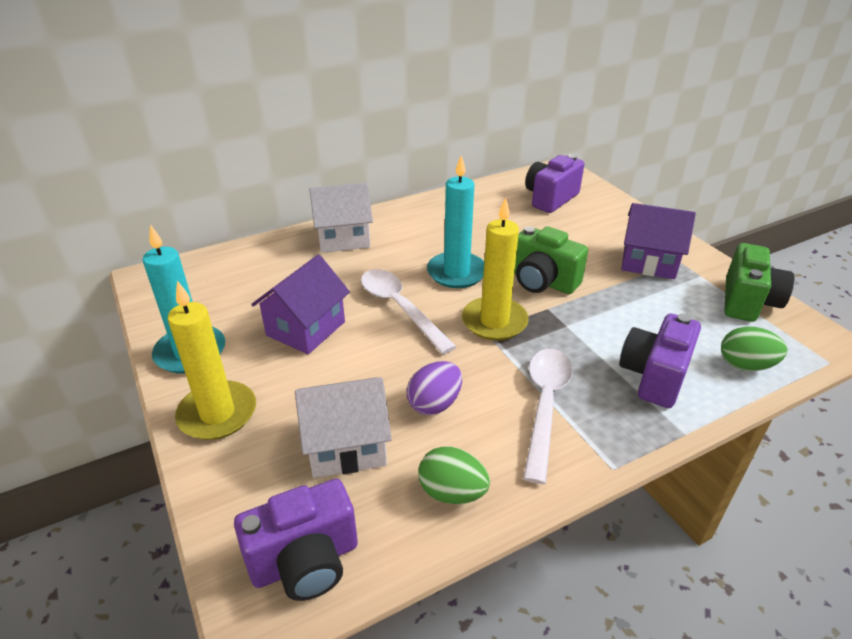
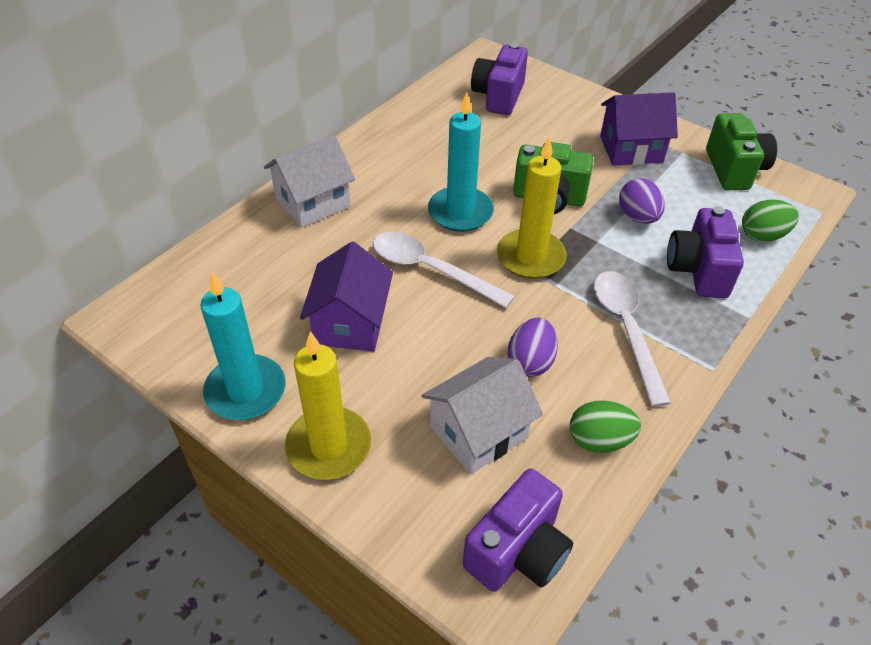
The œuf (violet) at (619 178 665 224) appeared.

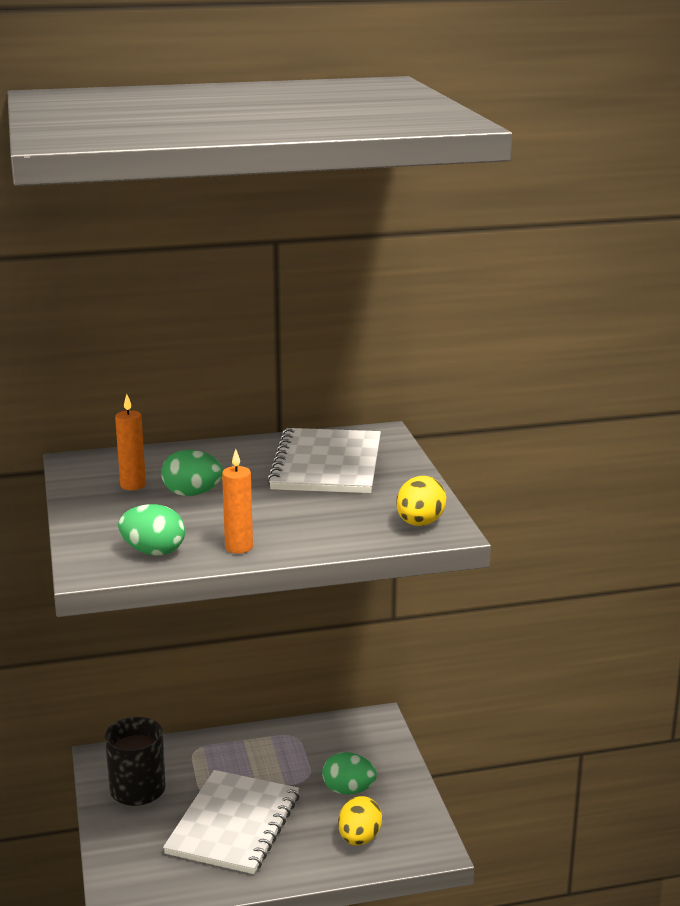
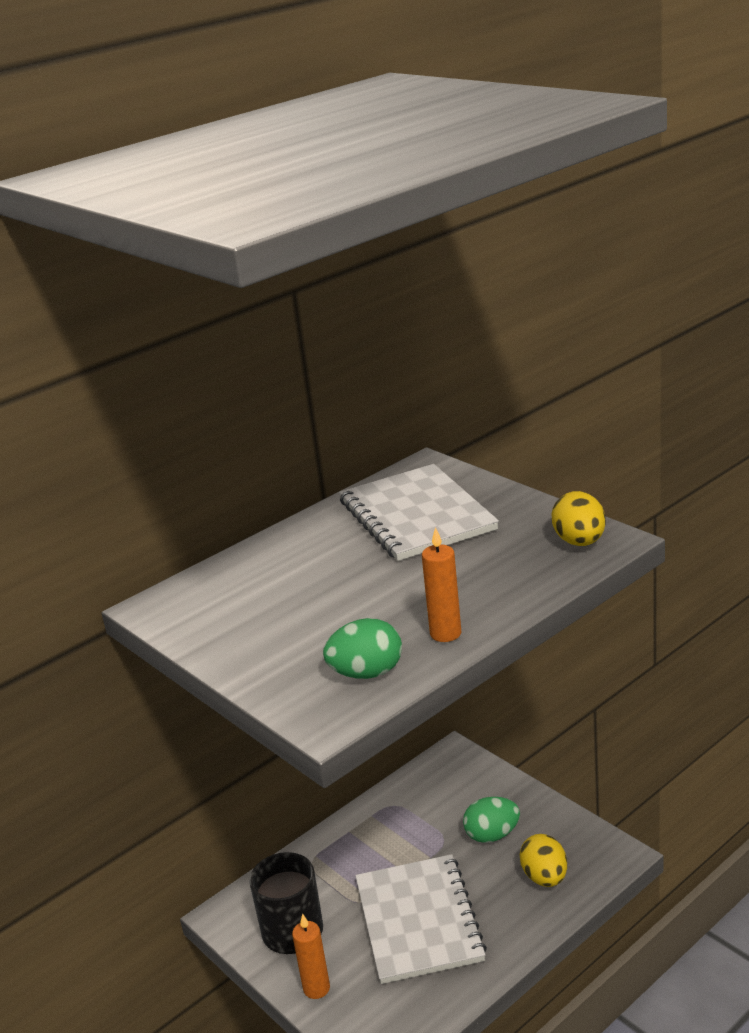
The bougie (orange) moved from (115 394 146 490) to (292 913 330 999).
The œuf (vert) at (161 450 223 496) disappeared.

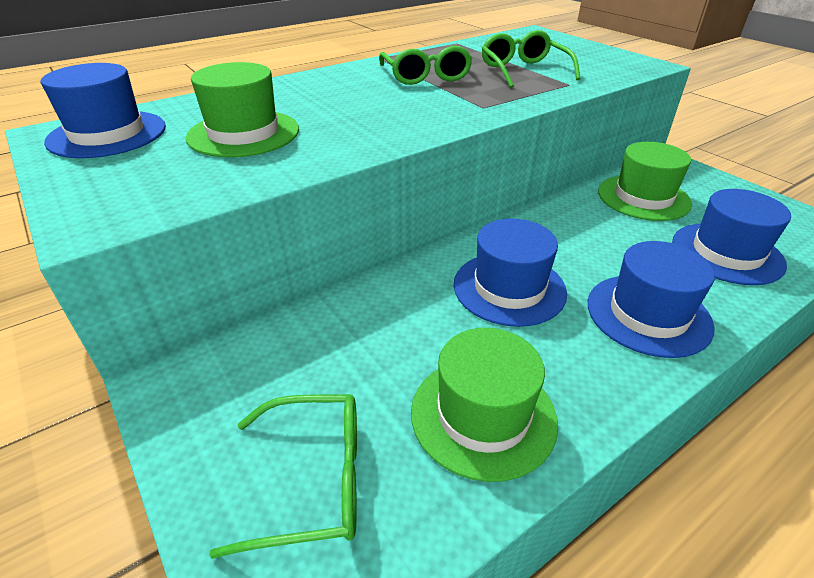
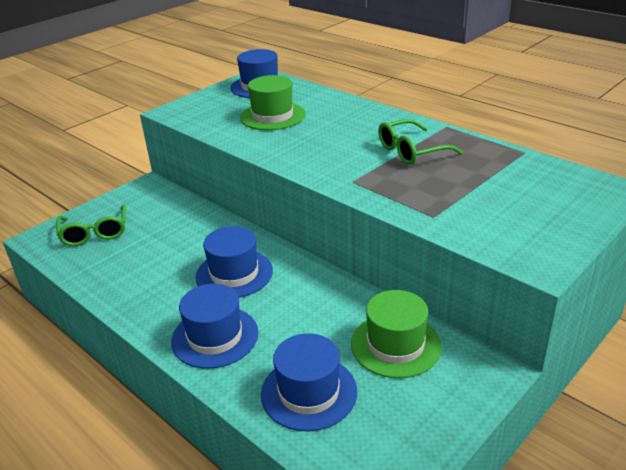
The lunettes (vert) at (482 30 581 88) disappeared.
The chapeau (vert) at (411 328 558 482) disappeared.

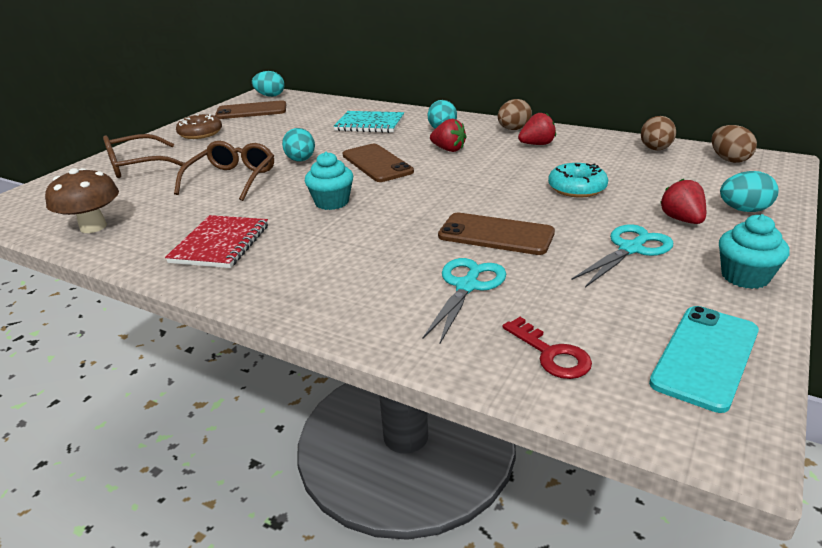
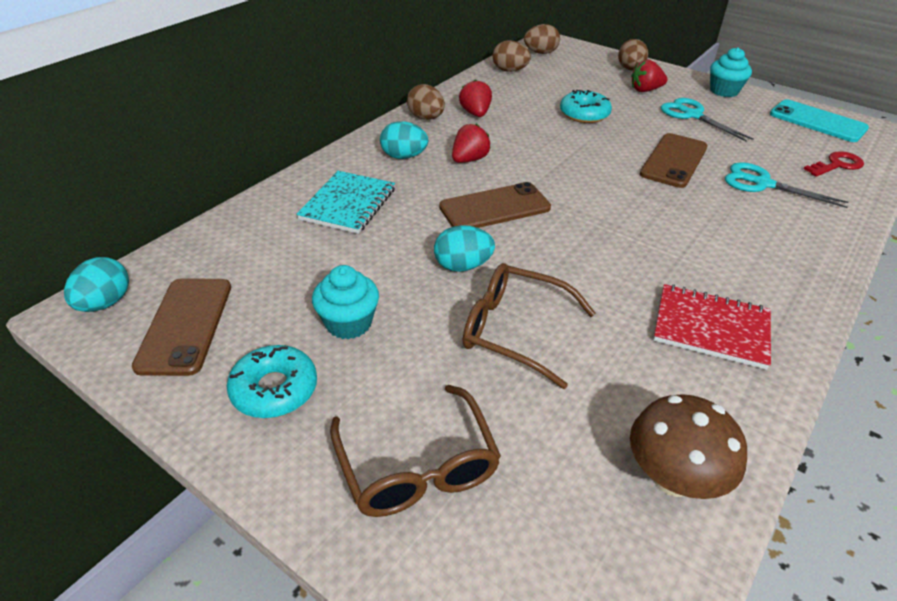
The beignet (marron) at (176 114 222 139) became the beignet (turquoise) at (227 345 317 418).
The muffin (turquoise) moved from (305 152 353 210) to (312 265 379 339).
The œuf (turquoise) at (720 171 779 212) became the œuf (marron) at (618 39 648 71).

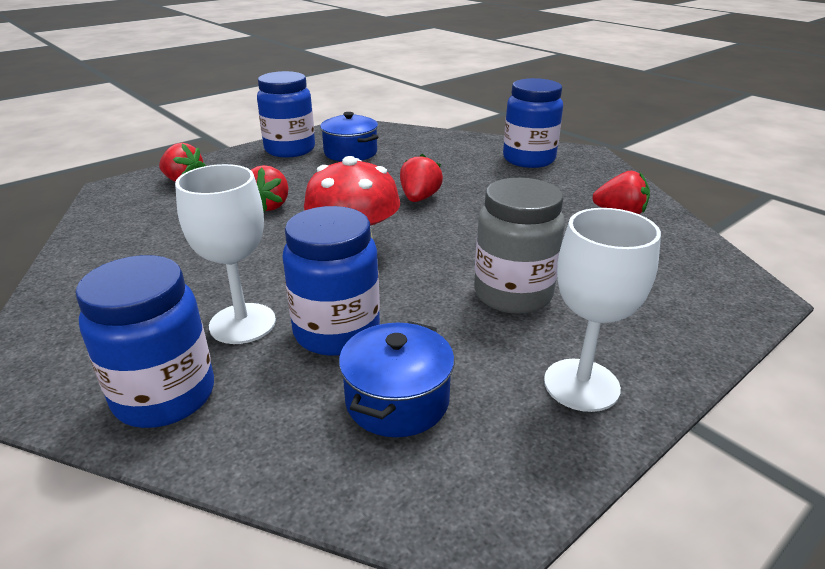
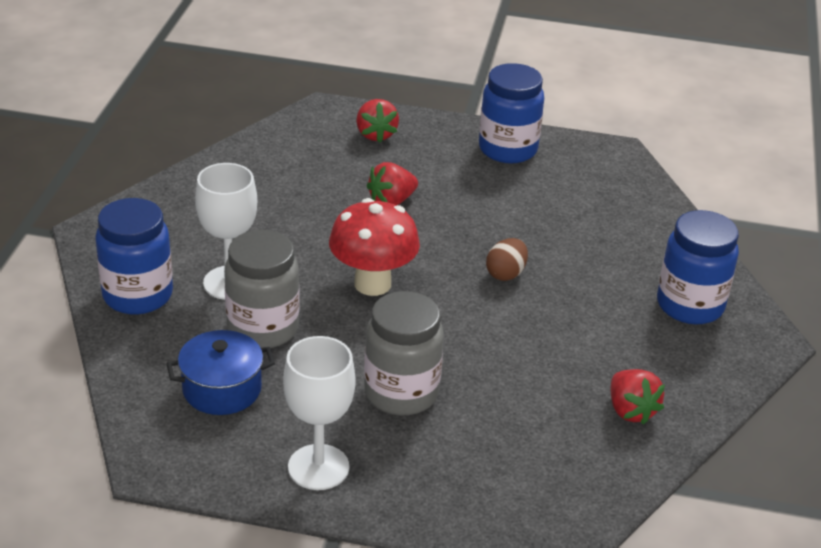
The marmite (bleu) at (320 112 379 161) disappeared.
The fraise (rouge) at (400 154 443 202) was replaced by the œuf (marron) at (486 238 528 281).
The bocal (bleu) at (282 206 380 356) became the bocal (gris) at (224 230 300 348).

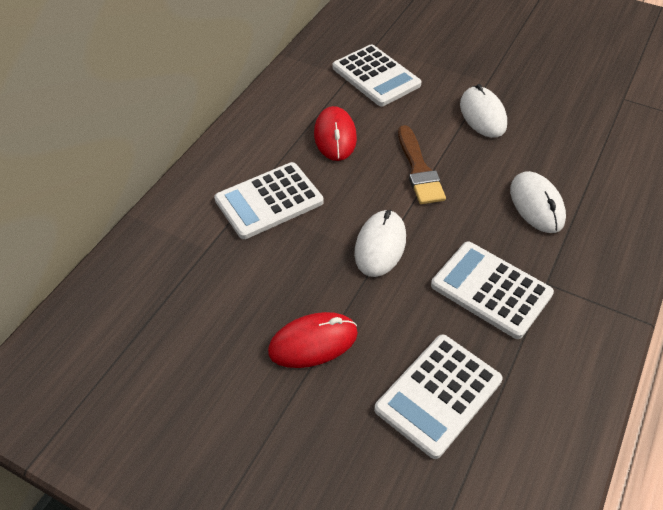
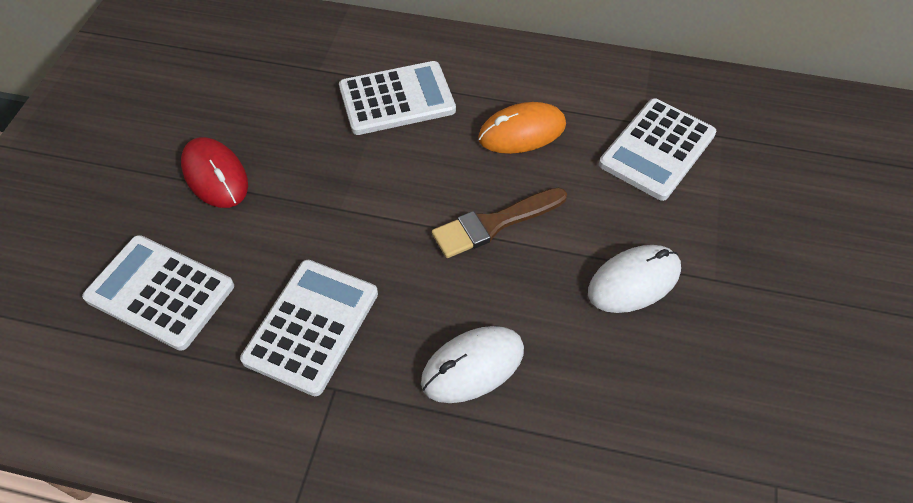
The souris (rouge) at (314 106 357 161) became the souris (orange) at (478 102 566 154).
The calculatrice (blanc) at (214 162 324 239) turned 120 degrees clockwise.
The souris (blanc) at (354 210 406 277) disappeared.

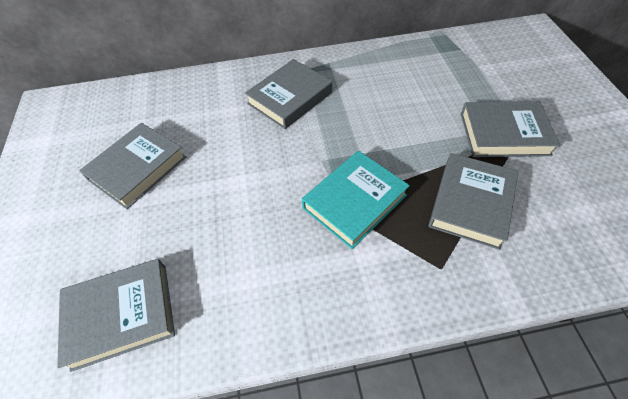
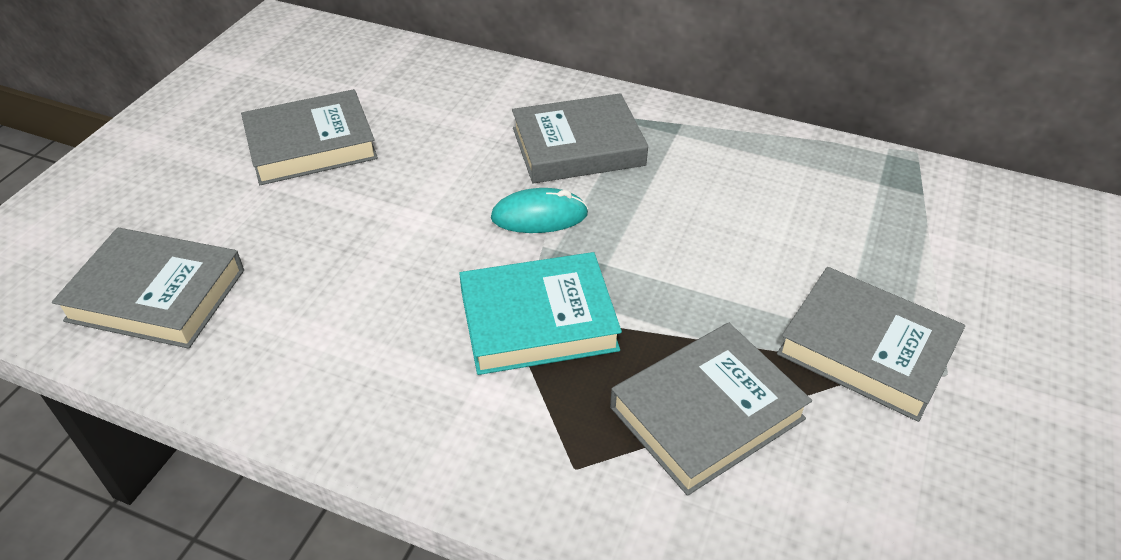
The souris (turquoise) at (491 188 588 233) appeared.

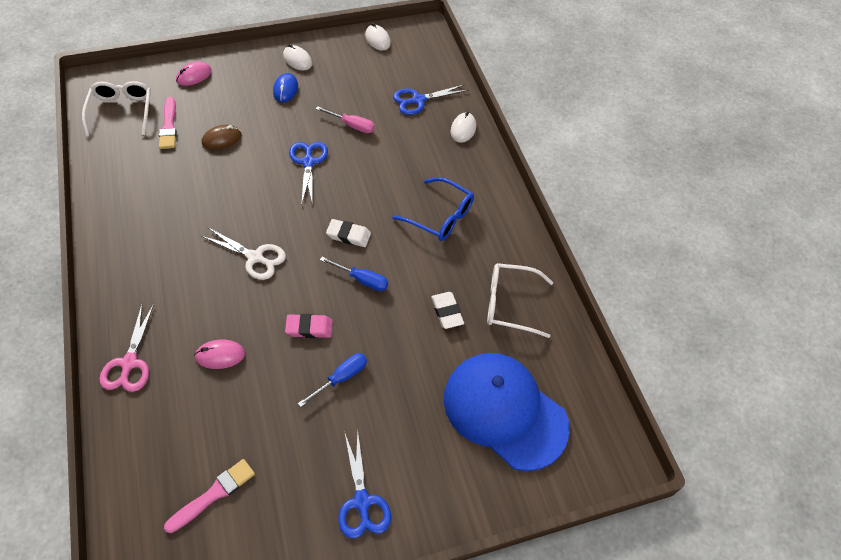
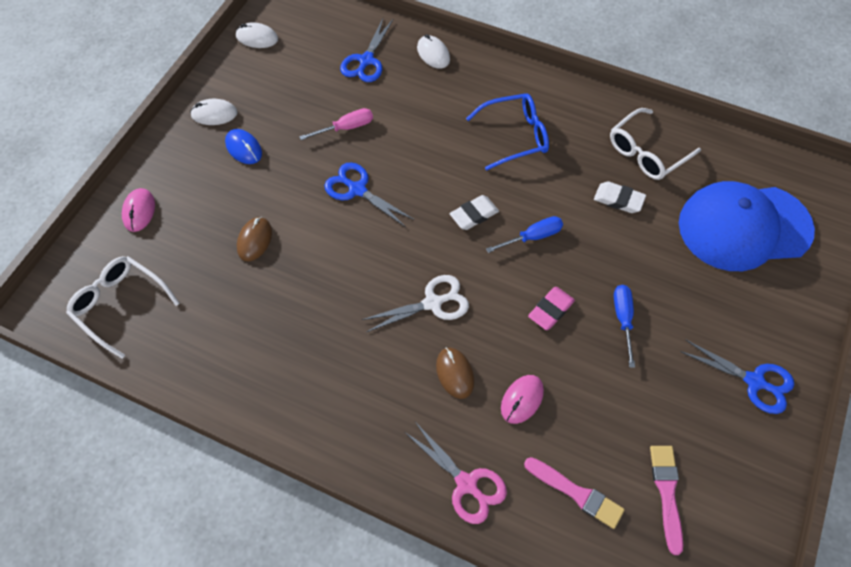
The pinceau (rose) moved from (159 97 177 149) to (524 457 625 529).
The souris (marron) at (436 348 474 399) appeared.

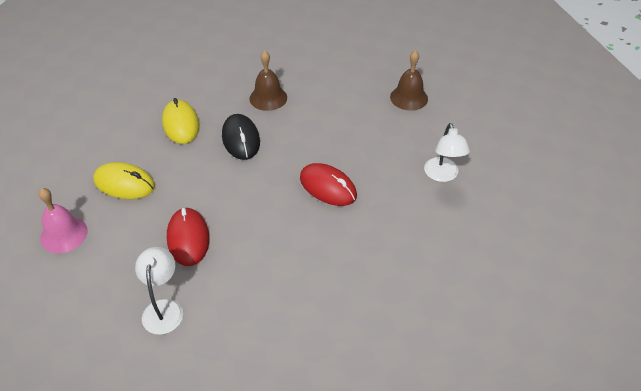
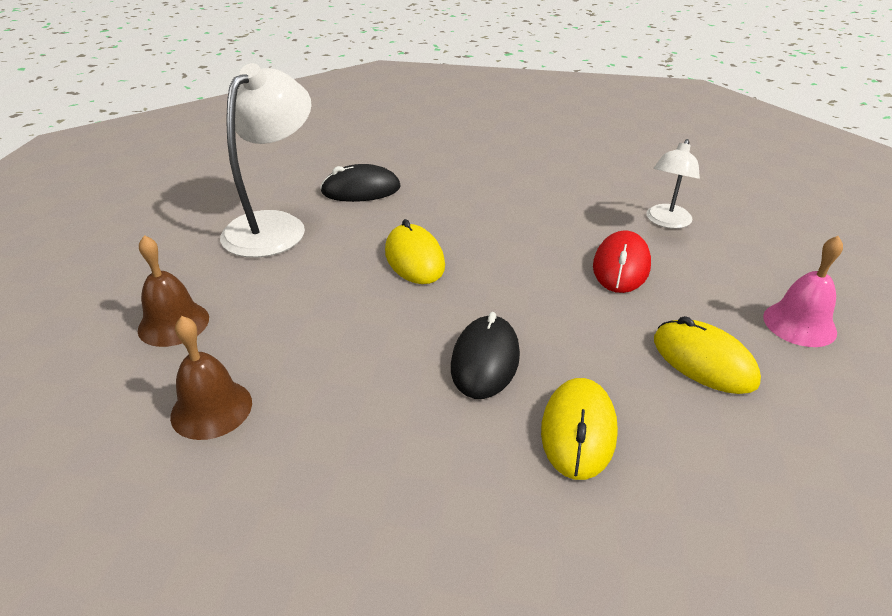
The cloche (marron) moved from (249 50 287 111) to (170 316 252 440).
The lampe (blanc) at (424 123 470 182) changed to 1.78 times the size.
The souris (rouge) at (300 163 357 206) became the souris (jaune) at (385 219 445 284).
The souris (noir) at (320 164 401 202) appeared.

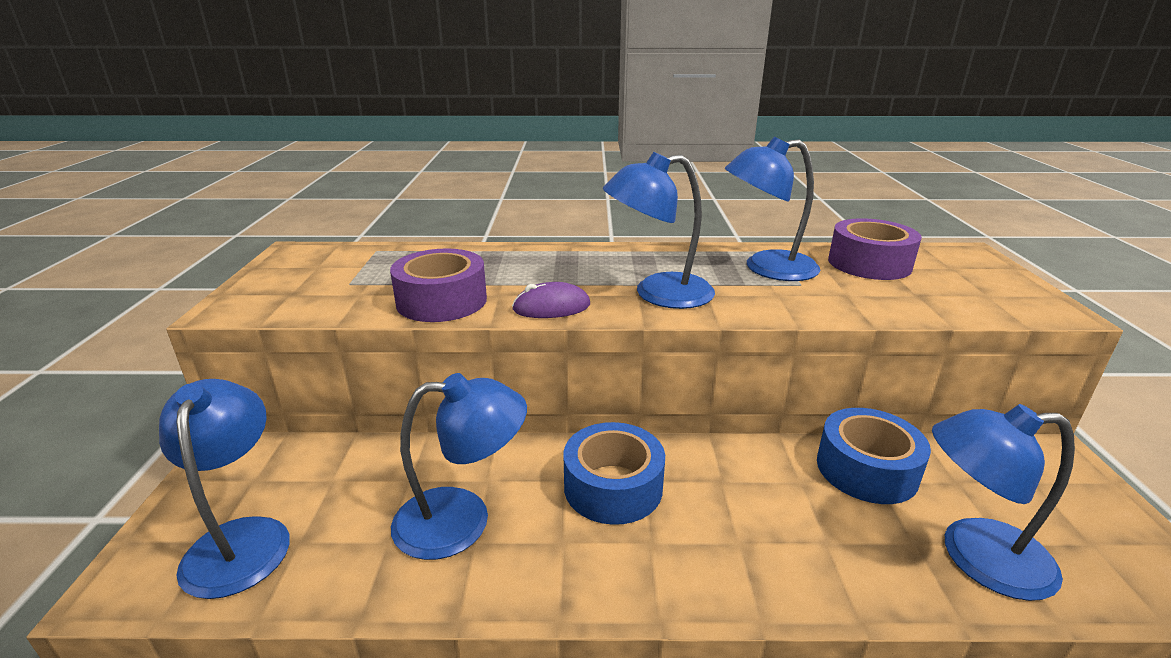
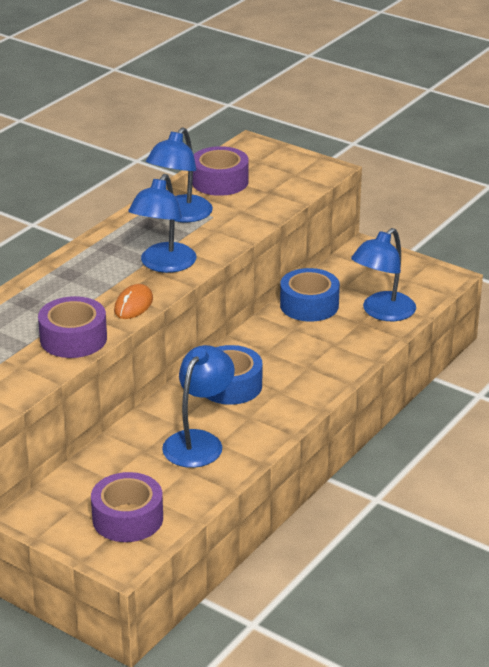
The souris (violet) at (512 282 590 318) became the souris (orange) at (114 284 153 319).
The lampe (bleu) at (159 379 290 599) was replaced by the ruban adhésif (violet) at (91 472 163 542).

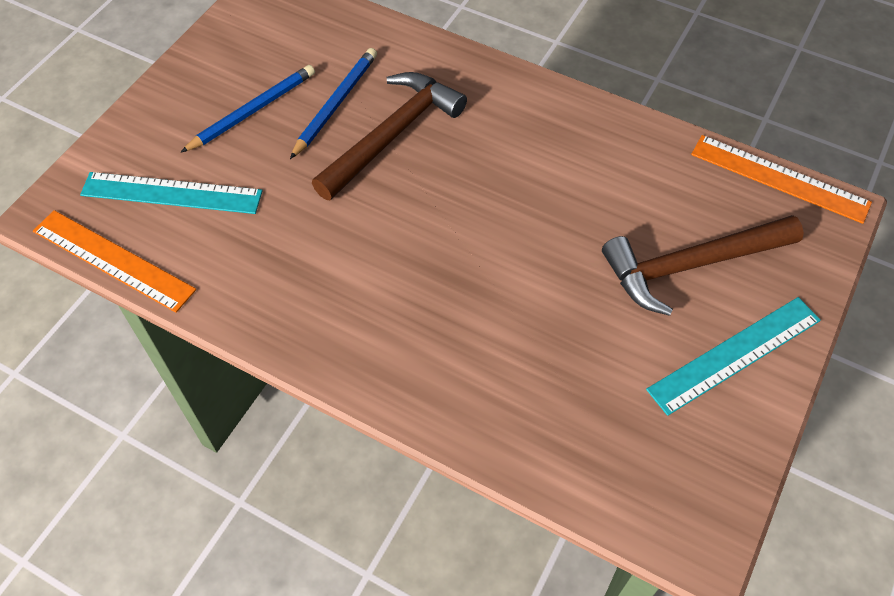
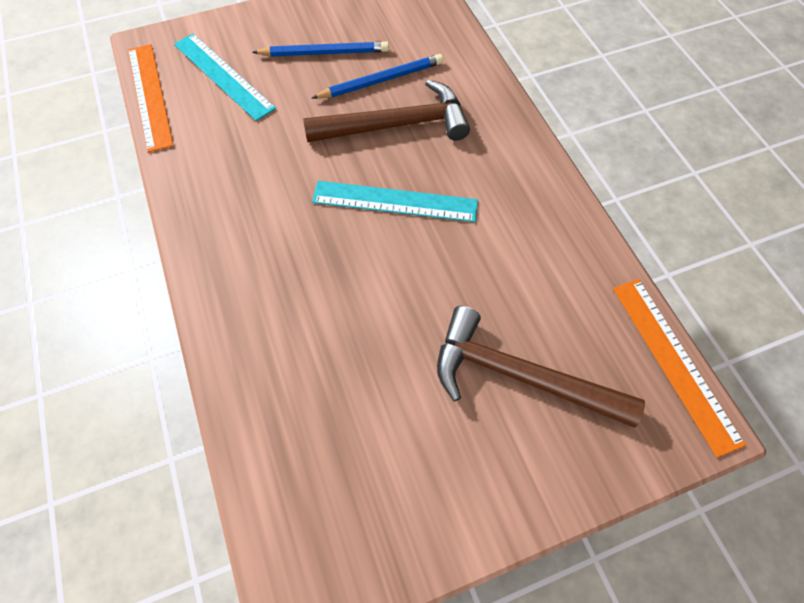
The règle (turquoise) moved from (646 297 821 416) to (312 181 478 222).

